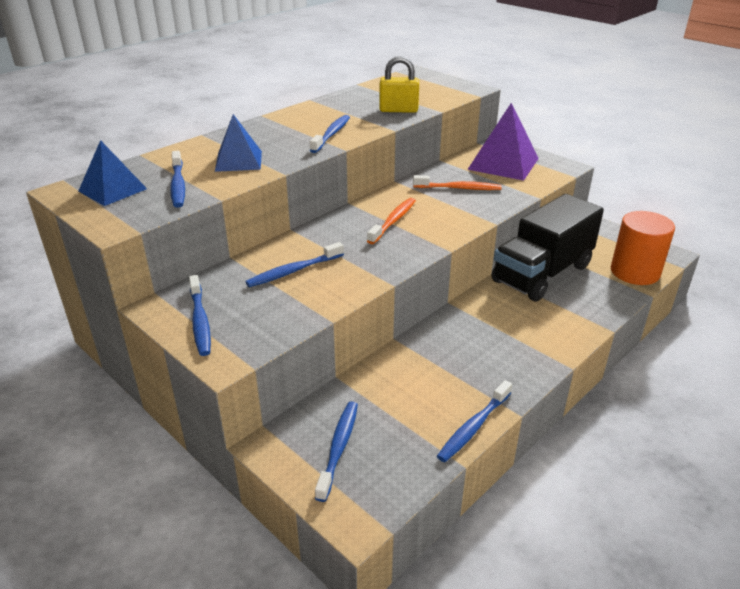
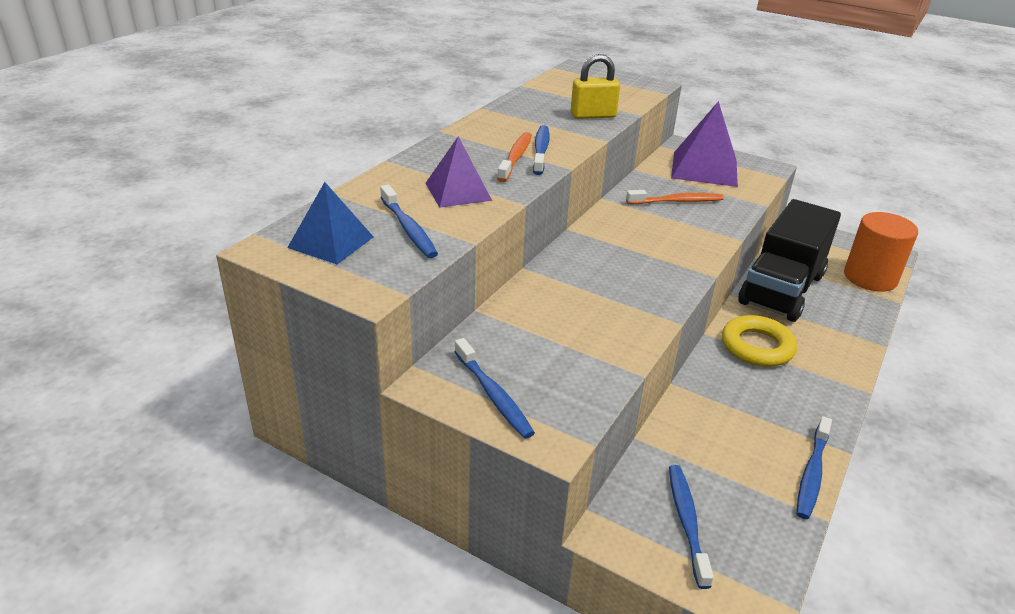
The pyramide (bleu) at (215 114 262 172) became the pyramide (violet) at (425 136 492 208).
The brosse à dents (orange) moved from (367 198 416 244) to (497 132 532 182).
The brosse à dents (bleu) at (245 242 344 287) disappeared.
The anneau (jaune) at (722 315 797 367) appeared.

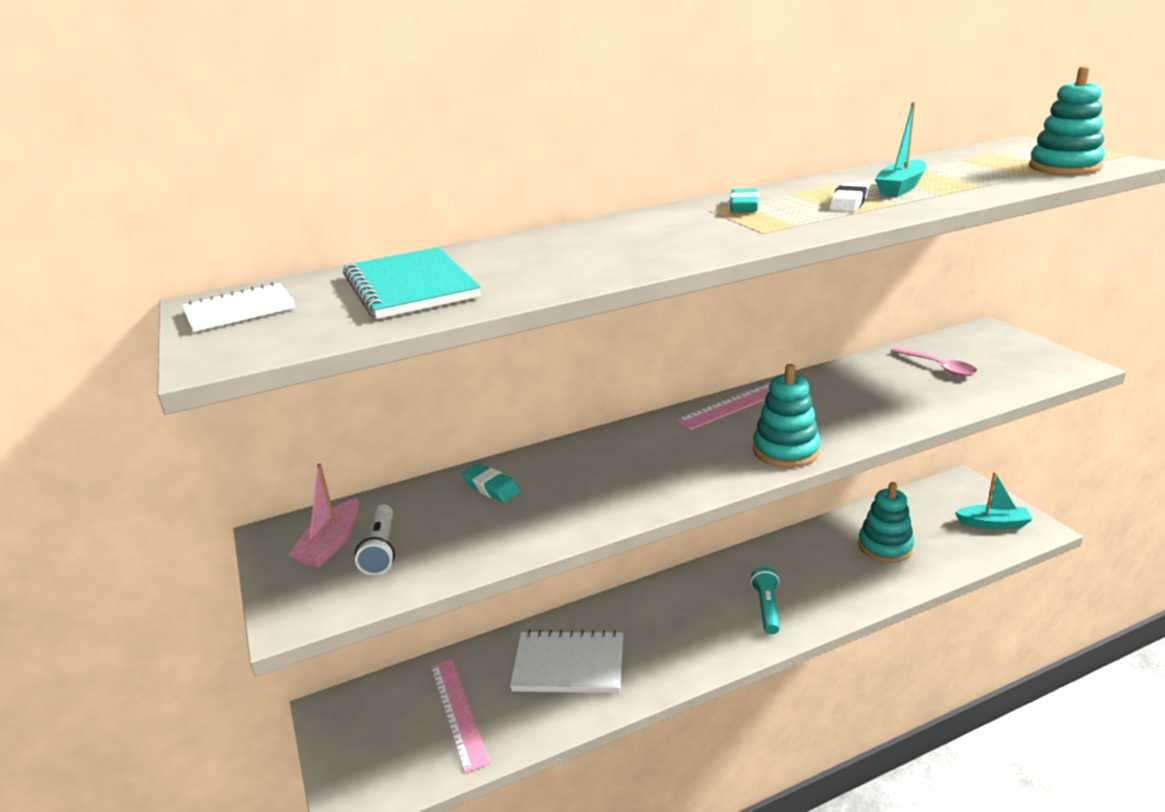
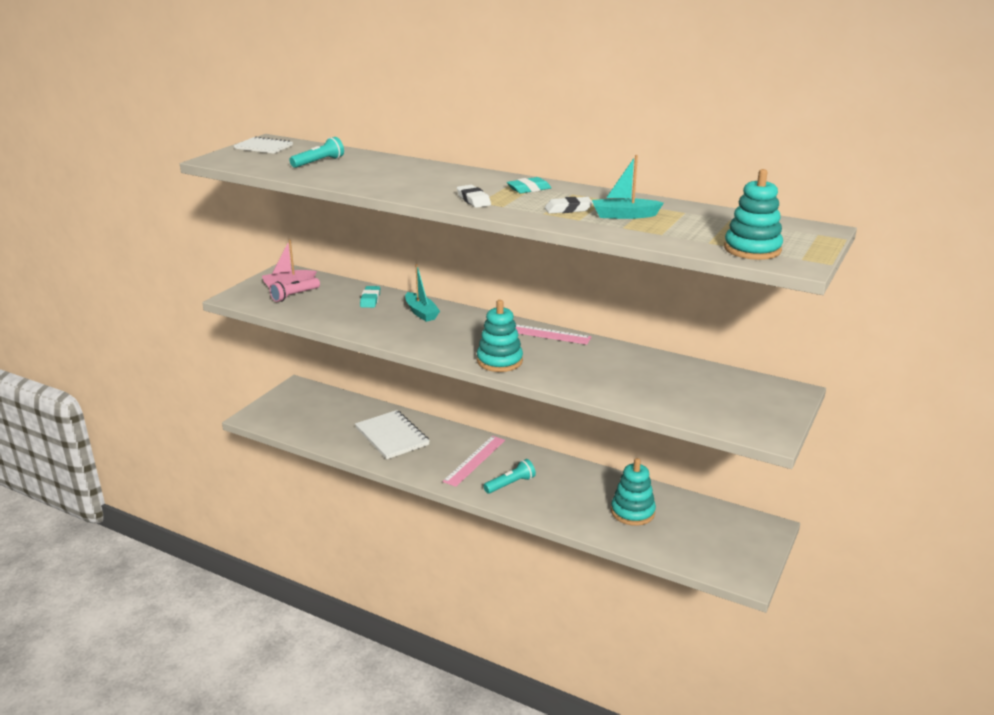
The carnet (turquoise) at (343 247 481 319) was replaced by the lampe de poche (turquoise) at (290 137 344 168).
The cuillère (rose) at (891 347 977 376) disappeared.
The bateau (turquoise) moved from (955 472 1033 529) to (405 264 440 322).
The lampe de poche (blanc) at (355 504 395 575) became the lampe de poche (rose) at (269 278 320 302).
The règle (rose) moved from (430 658 490 773) to (443 436 505 487).
The gomme (blanc) at (457 185 491 208) appeared.

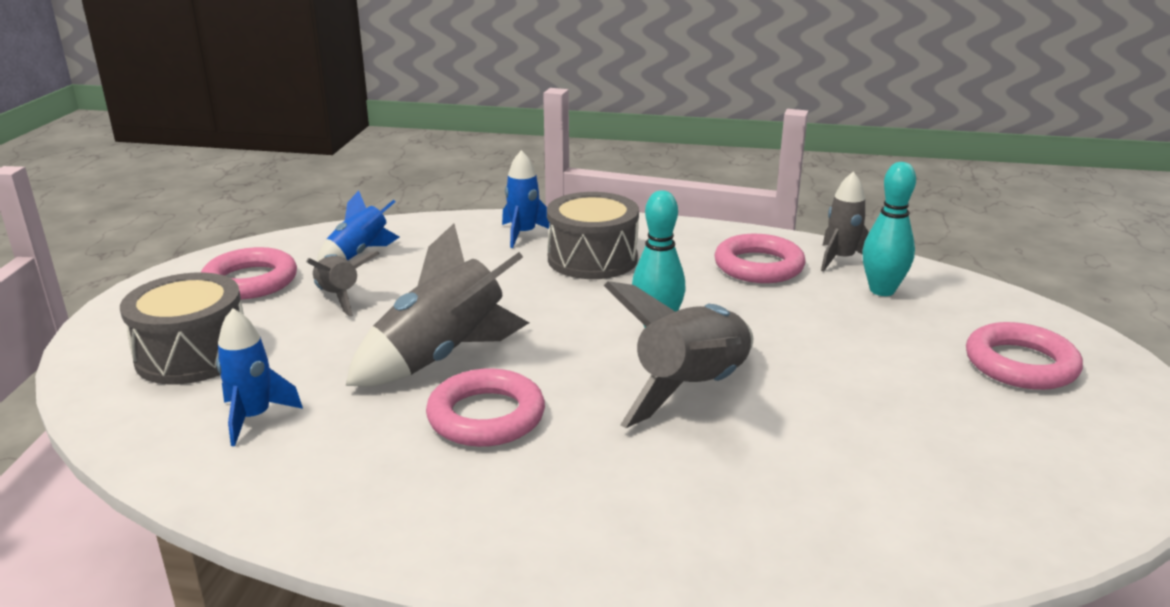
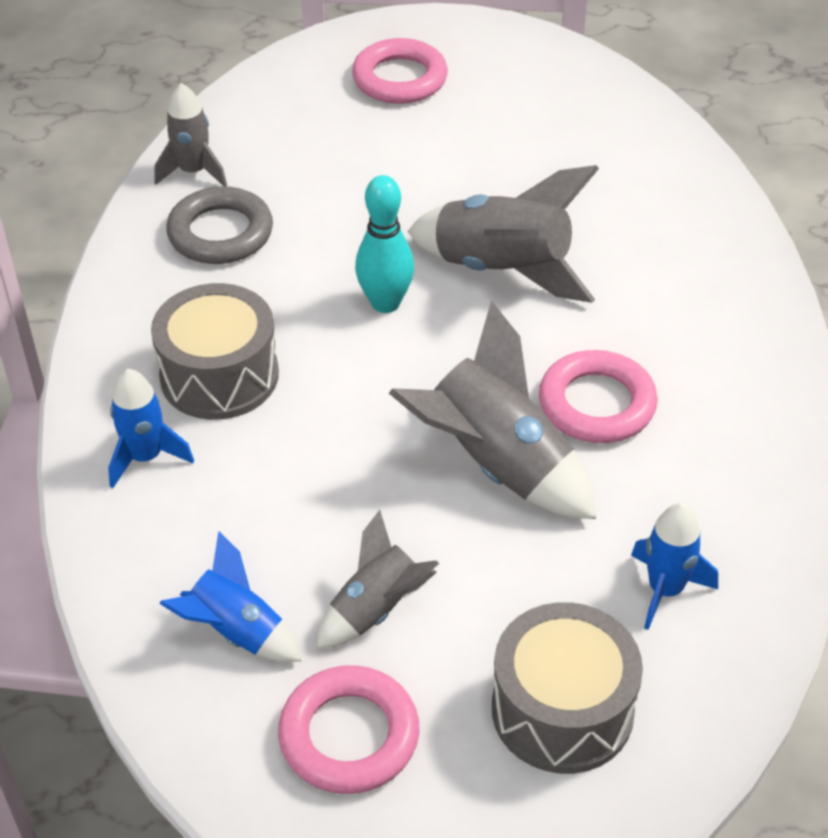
The quille (turquoise) at (862 162 916 296) disappeared.
The anneau (rose) at (714 234 806 283) became the anneau (gris) at (166 186 273 264).

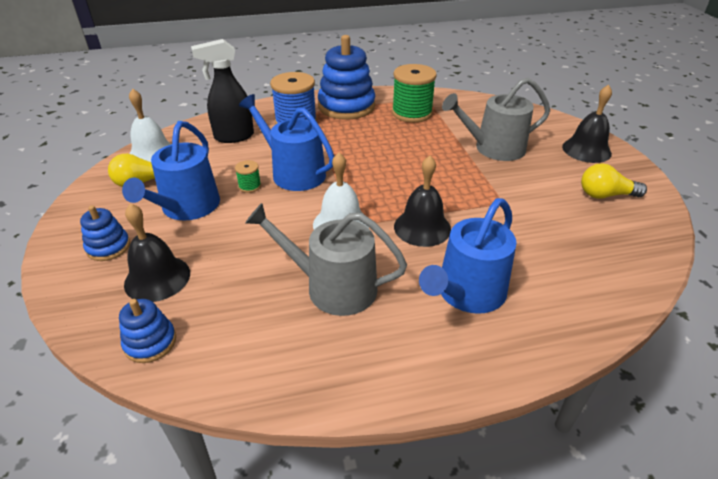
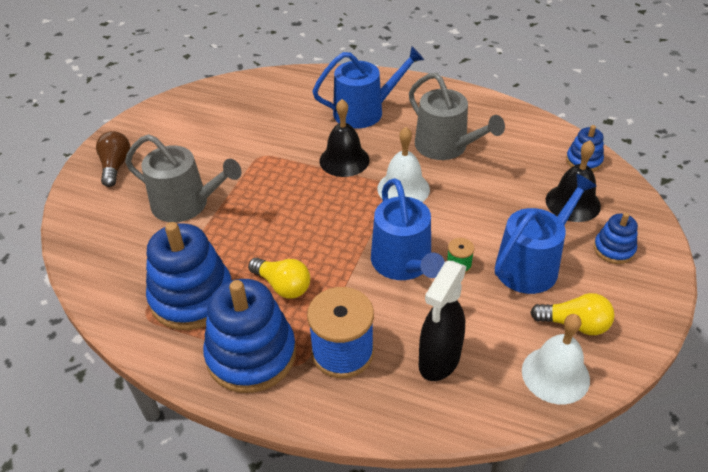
The vaporisateur (noir) at (191 39 254 143) turned 105 degrees clockwise.
The bobine (vert) at (392 64 437 123) was replaced by the jouet à empiler (bleu) at (146 222 231 330).
The cloche (noir) at (562 85 612 163) was replaced by the ampoule (marron) at (96 131 130 187).
The ampoule (jaune) moved from (581 163 647 199) to (248 258 310 299).

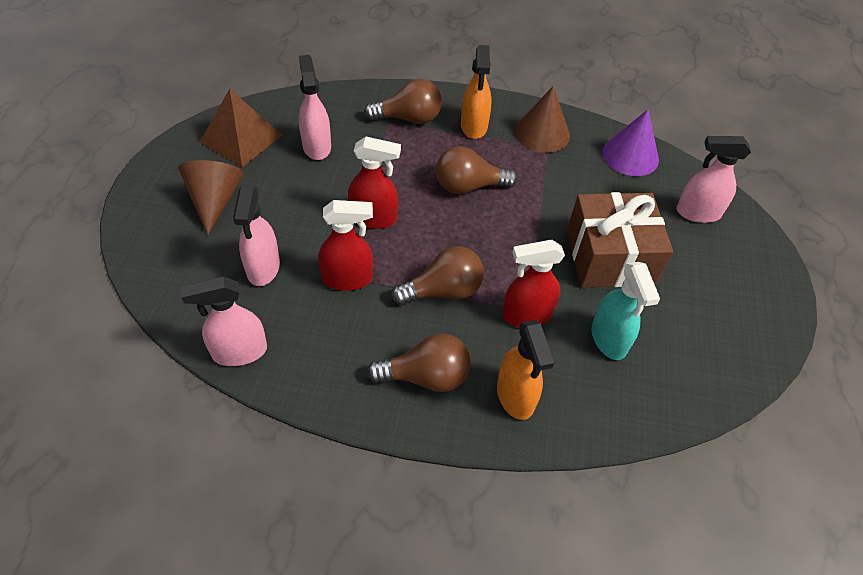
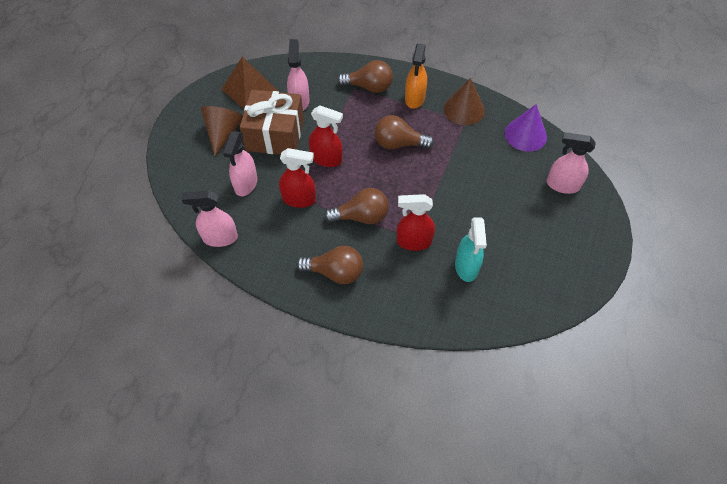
The cadeau (marron) moved from (567 192 673 288) to (240 90 304 155).
The vaporisateur (orange) at (497 320 554 420) disappeared.

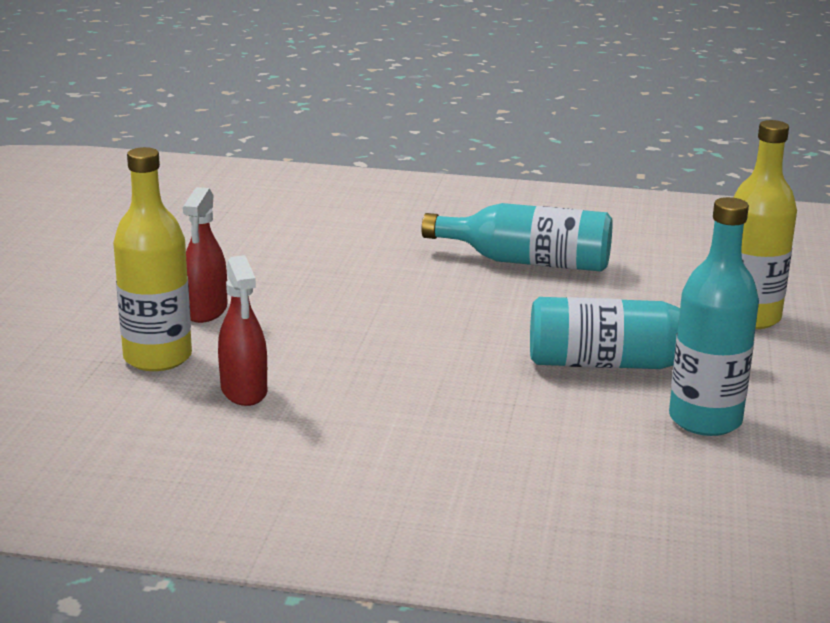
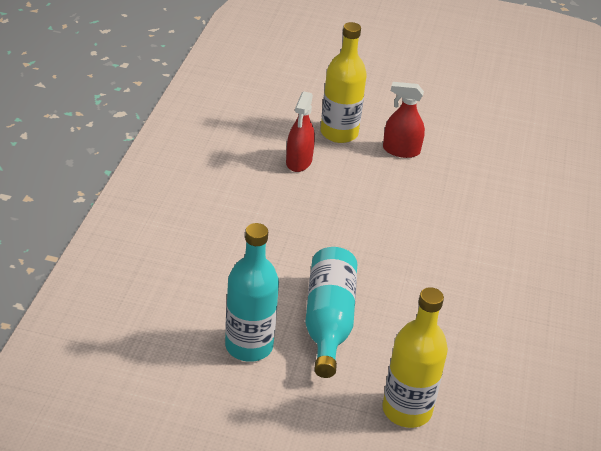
The bouteille (turquoise) at (422 203 613 272) disappeared.
The vaporisateur (rouge) at (218 255 267 406) turned 60 degrees counterclockwise.

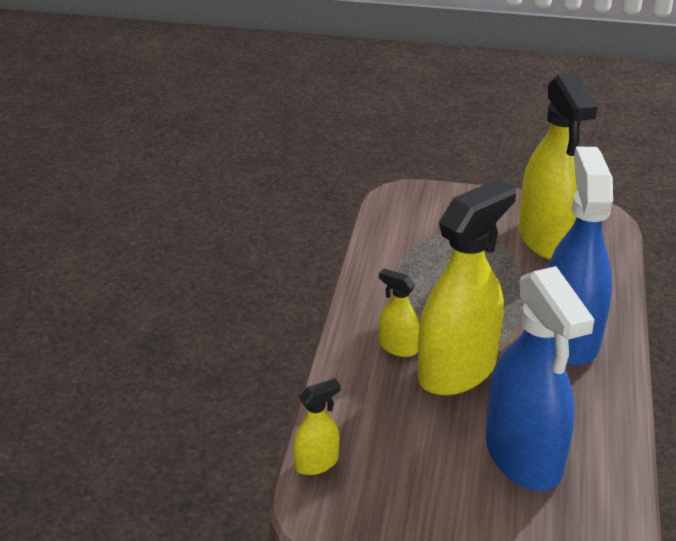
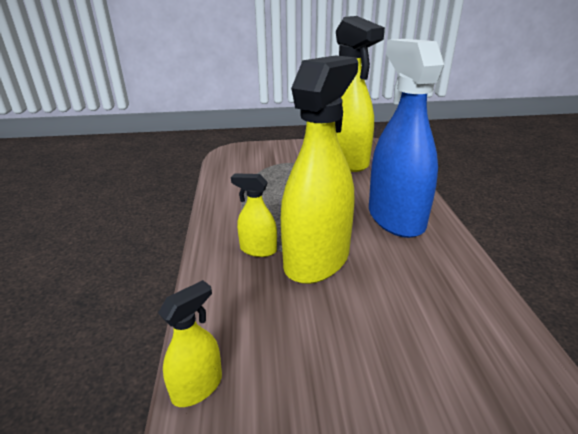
The vaporisateur (bleu) at (486 266 595 491) disappeared.

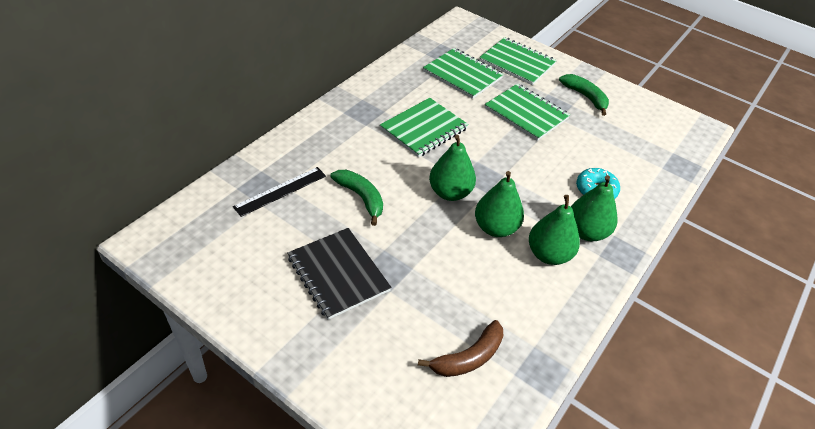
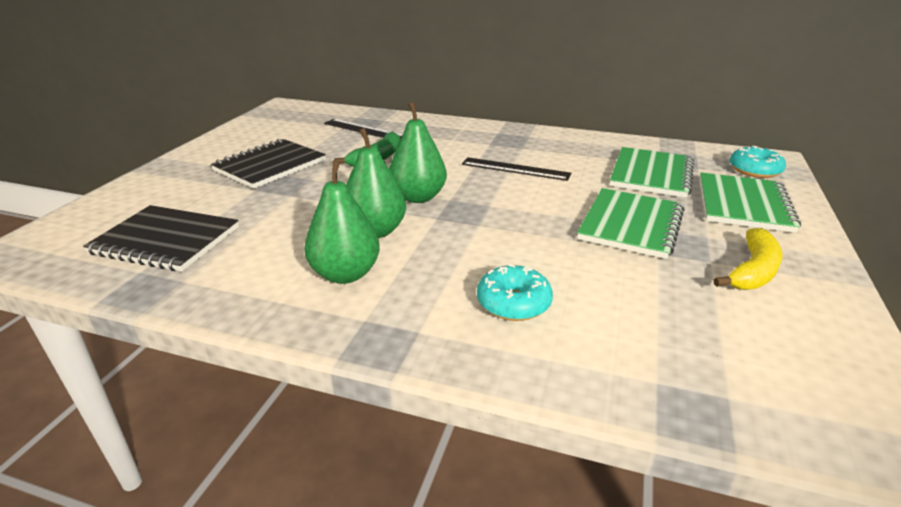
The banane (vert) at (559 74 609 116) became the banane (jaune) at (713 228 783 290).
The carnet (vert) at (380 98 469 157) was replaced by the règle (noir) at (462 157 571 181).
The poire (vert) at (571 175 618 241) disappeared.
The banane (marron) at (418 320 503 377) was replaced by the carnet (noir) at (83 205 239 272).
The beignet (turquoise) at (730 146 786 178) appeared.

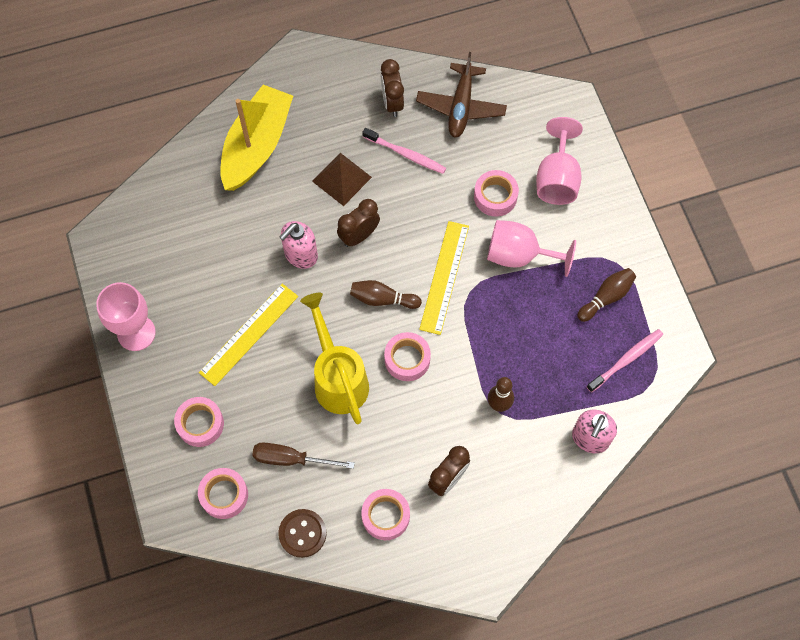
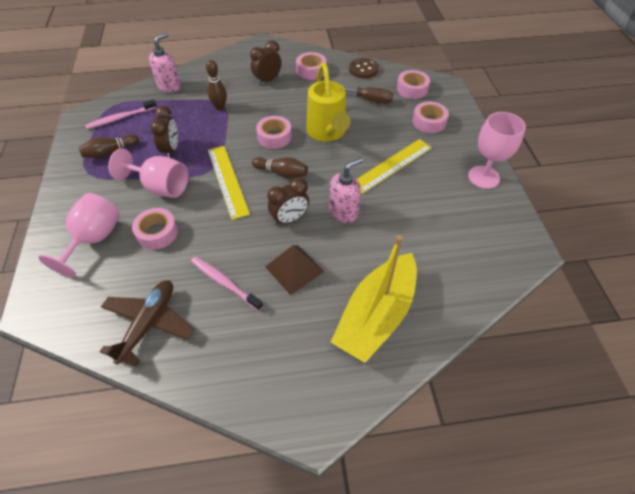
The réveil (marron) moved from (381 59 404 117) to (150 106 178 158).
The règle (jaune) at (419 221 469 335) turned 45 degrees counterclockwise.

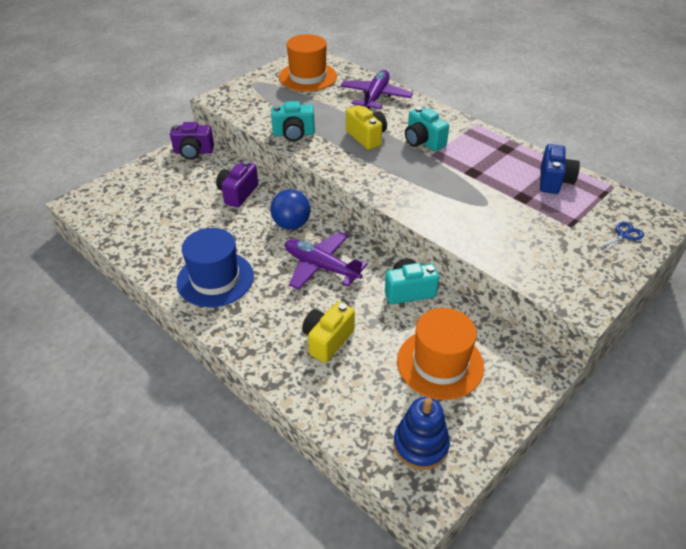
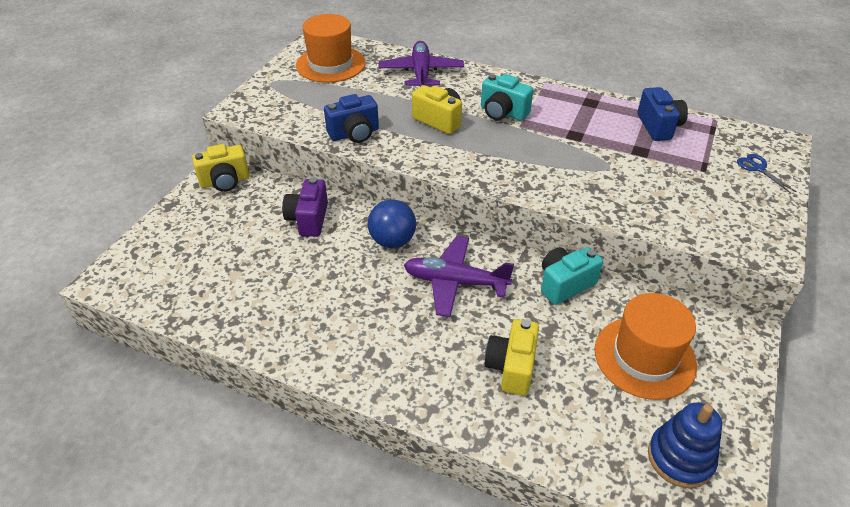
The appareil photo (turquoise) at (271 101 315 141) became the appareil photo (bleu) at (324 94 379 143).
The appareil photo (violet) at (170 122 214 159) became the appareil photo (jaune) at (192 144 250 192).
The ciseaux (bleu) at (596 222 644 254) turned 60 degrees counterclockwise.
The chapeau (bleu) at (176 228 254 307) disappeared.

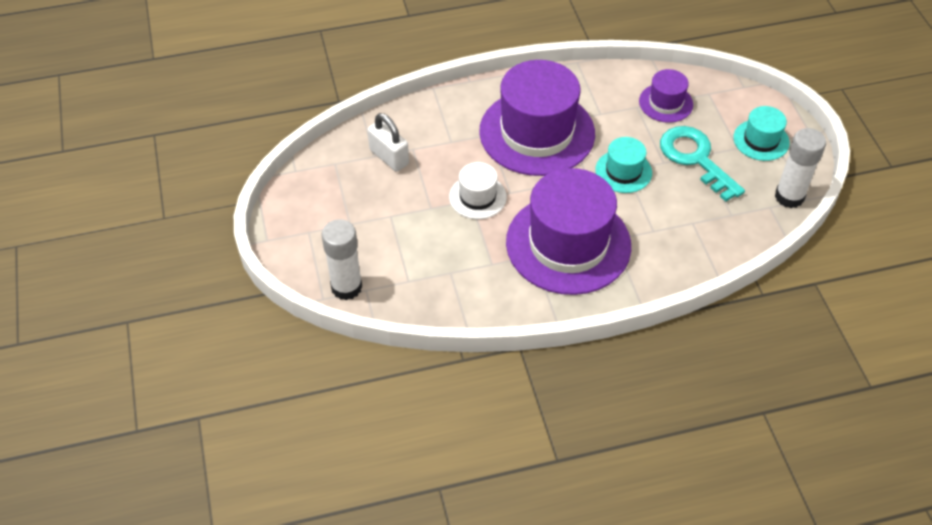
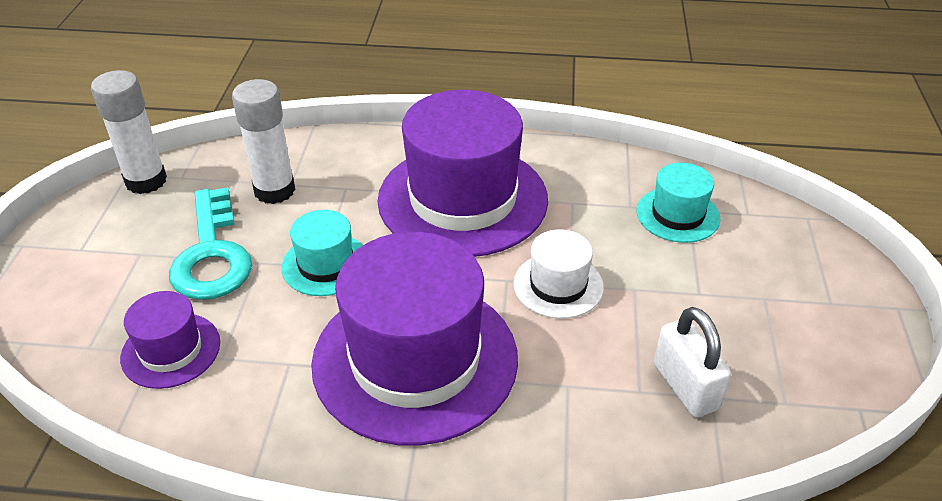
The chapeau (turquoise) moved from (733 106 790 161) to (637 163 720 243).
The bâton de colle (blanc) moved from (322 219 362 300) to (232 79 295 204).

